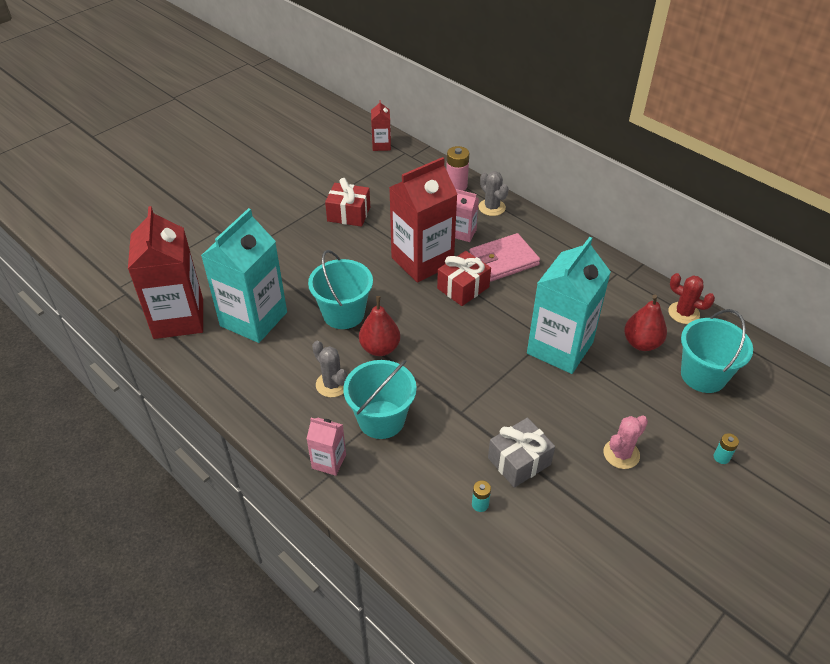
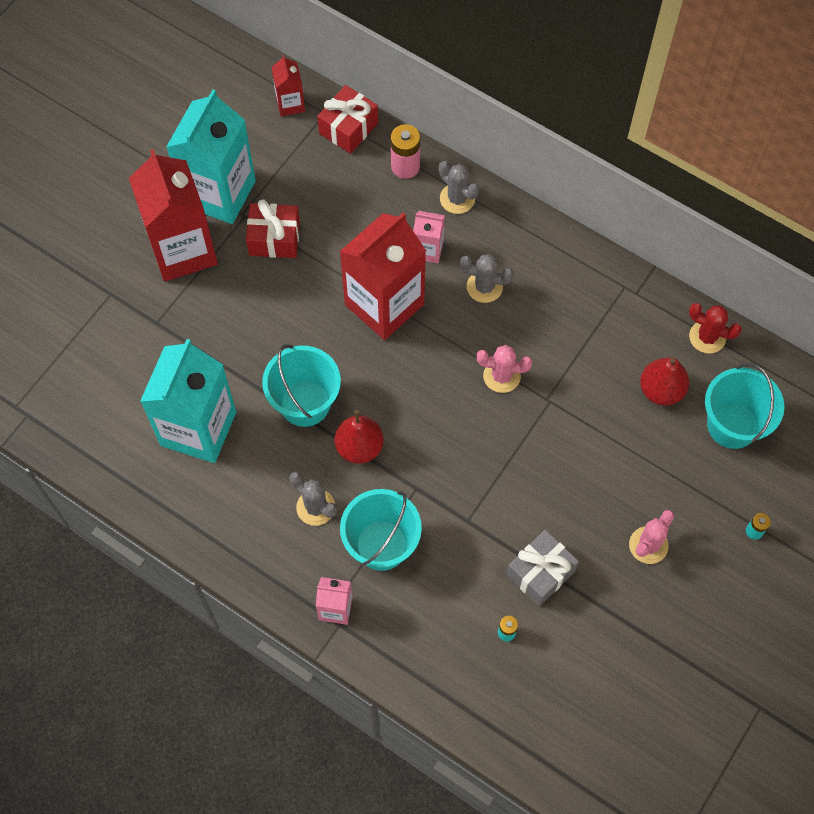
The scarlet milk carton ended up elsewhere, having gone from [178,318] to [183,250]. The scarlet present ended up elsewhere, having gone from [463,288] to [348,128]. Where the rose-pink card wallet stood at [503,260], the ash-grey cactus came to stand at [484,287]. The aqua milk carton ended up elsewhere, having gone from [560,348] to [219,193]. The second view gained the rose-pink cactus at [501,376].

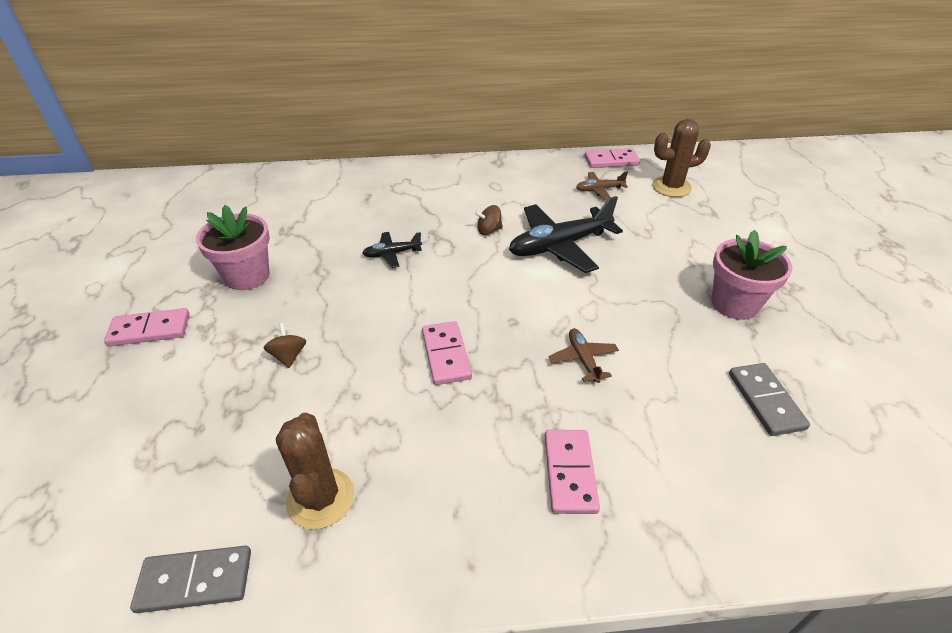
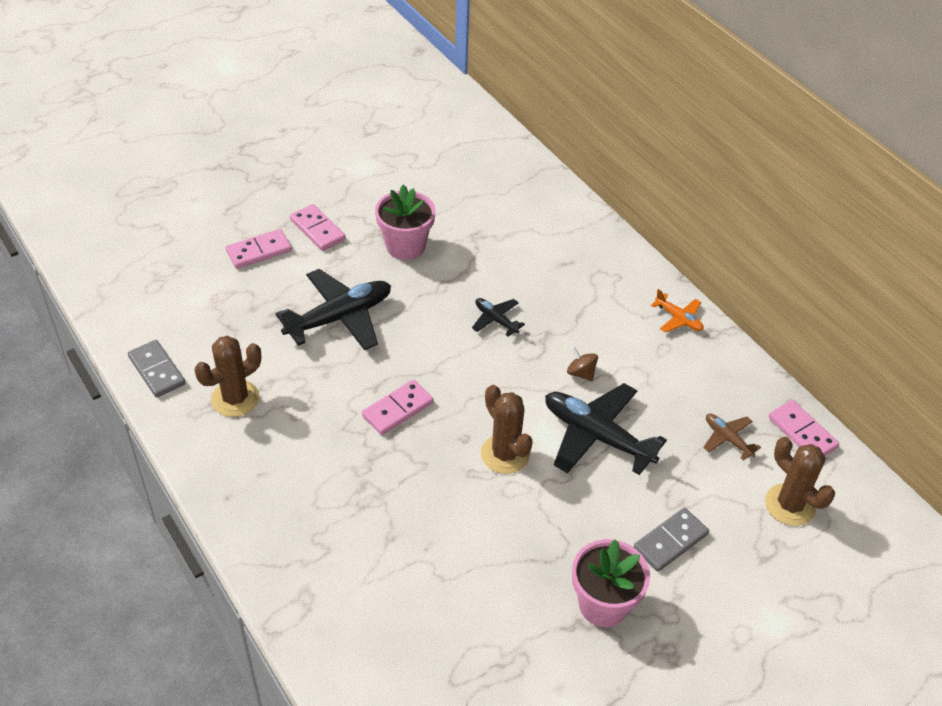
Where the dark brown whirligig stood at [288,356], the black plane came to stand at [339,318]. The rose-pink domino tile ended up elsewhere, having gone from [570,473] to [259,251]. The second view lost the dark brown plane at [583,359]. The ash-grey domino tile ended up elsewhere, having gone from [765,401] to [670,541]. The second view gained the dark brown cactus at [505,454]. The second view gained the orange-coloured plane at [678,319].

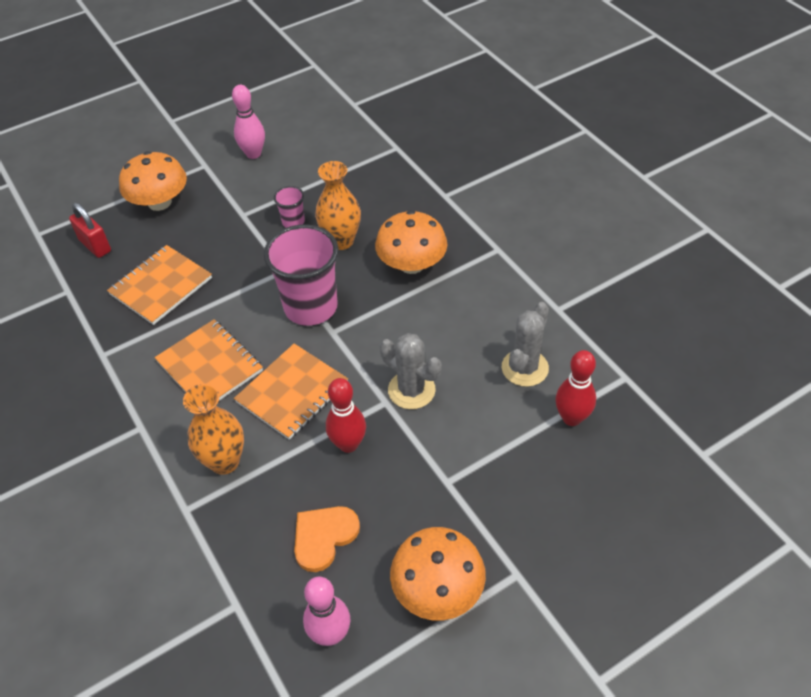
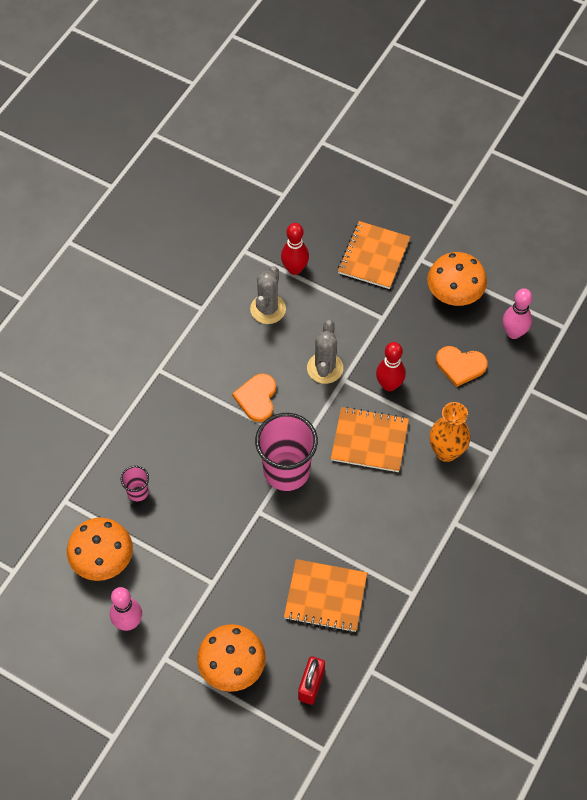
The orange-coloured exercise book ended up elsewhere, having gone from [210,366] to [373,256]. The rose-pink beaker ended up elsewhere, having gone from [293,222] to [138,492]. The second view lost the orange-coloured flower vase at [341,241]. The orange-coloured mushroom ended up elsewhere, having gone from [412,264] to [102,559]. The ash-grey cactus at [525,368] ended up facing another way, 75 degrees counterclockwise from before. The second view gained the orange-coloured love heart at [257,398].

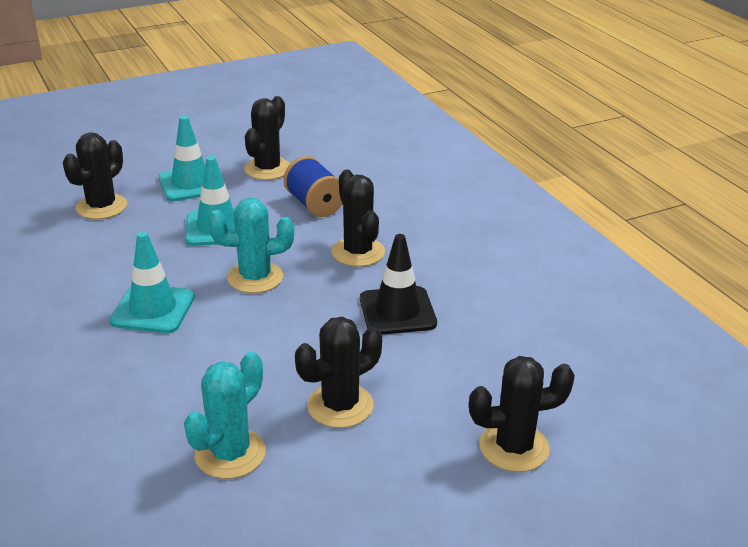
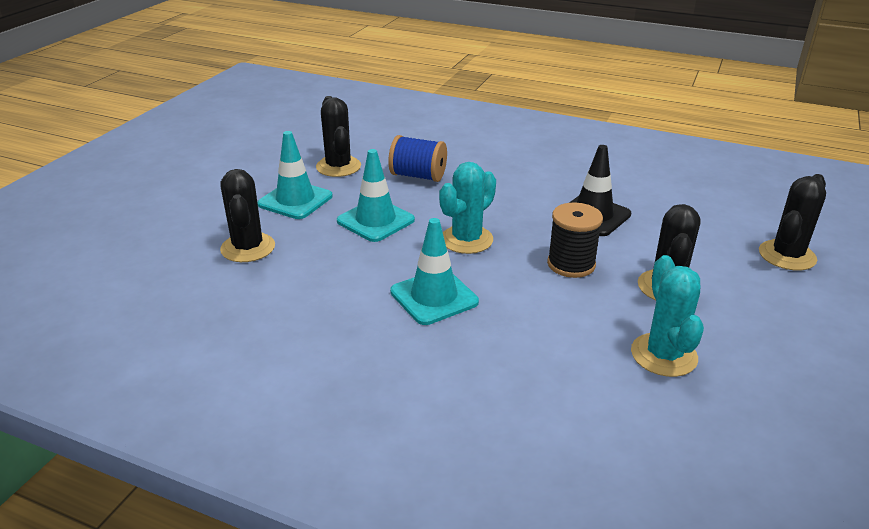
The second view lost the black cactus at [358,252]. The second view gained the black reel of thread at [571,264].

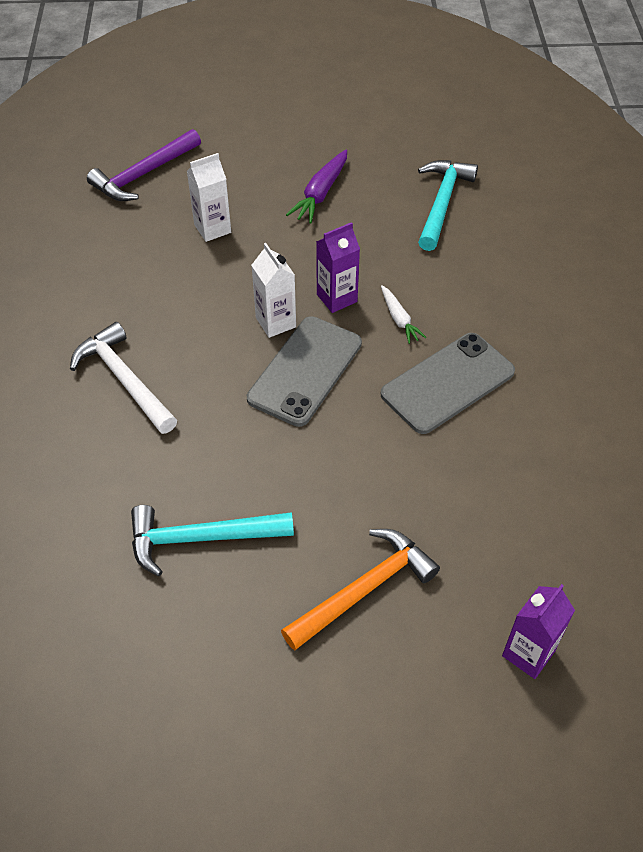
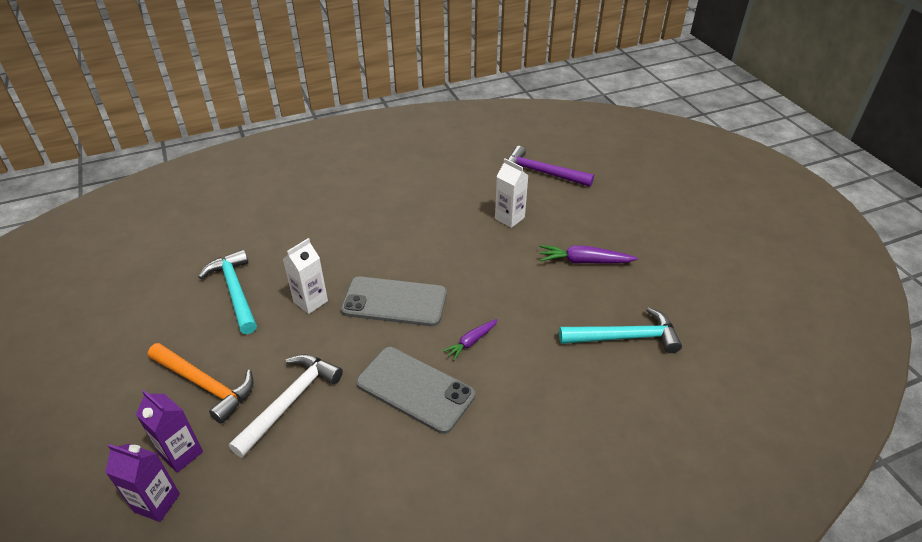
The pure white carpenter's hammer ended up elsewhere, having gone from [124,379] to [290,401]. The pure white milk carton ended up elsewhere, having gone from [275,322] to [310,301]. The royal purple milk carton ended up elsewhere, having gone from [337,298] to [181,454]. What was the pure white root vegetable at [399,319] turned into the royal purple root vegetable at [471,342].

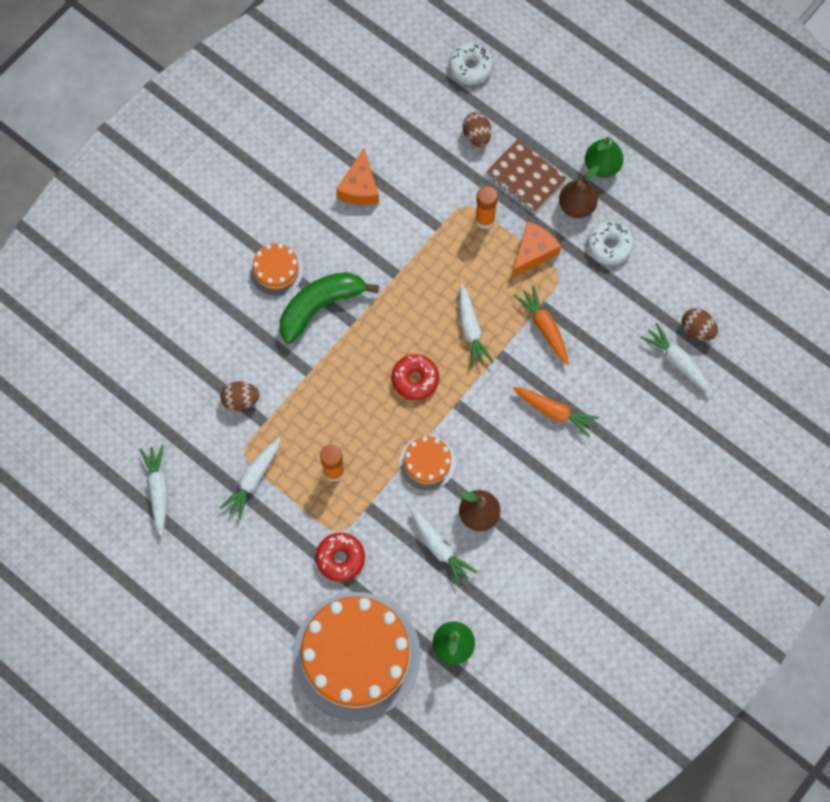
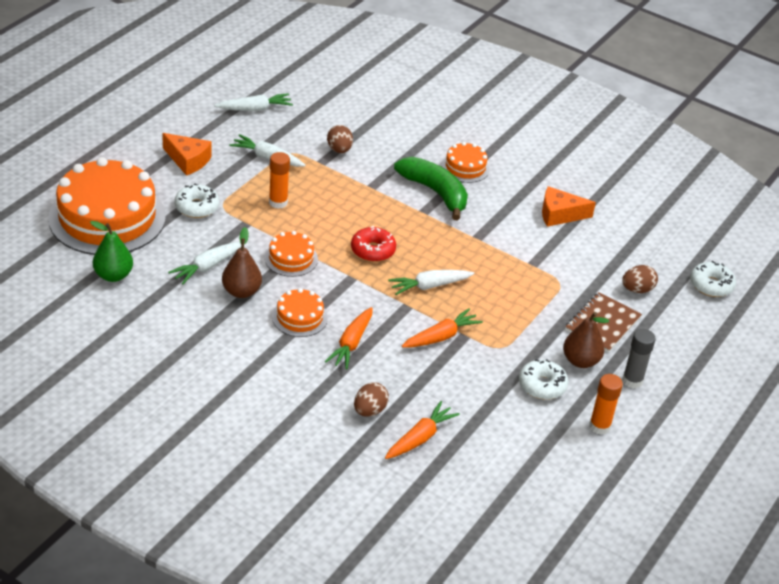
What was the scarlet doughnut at [340,558] turned into the pure white doughnut at [197,207]. The orange-coloured glue ended up elsewhere, having gone from [484,220] to [599,426]. The orange-coloured cheese wedge ended up elsewhere, having gone from [533,252] to [188,160]. Where the green pear fruit stood at [602,166], the ash-grey glue came to stand at [632,380]. What was the pure white root vegetable at [677,361] turned into the orange-coloured root vegetable at [420,438]. The dark brown egg ended up elsewhere, having gone from [697,330] to [369,410]. The second view gained the orange-coloured cake at [299,317].

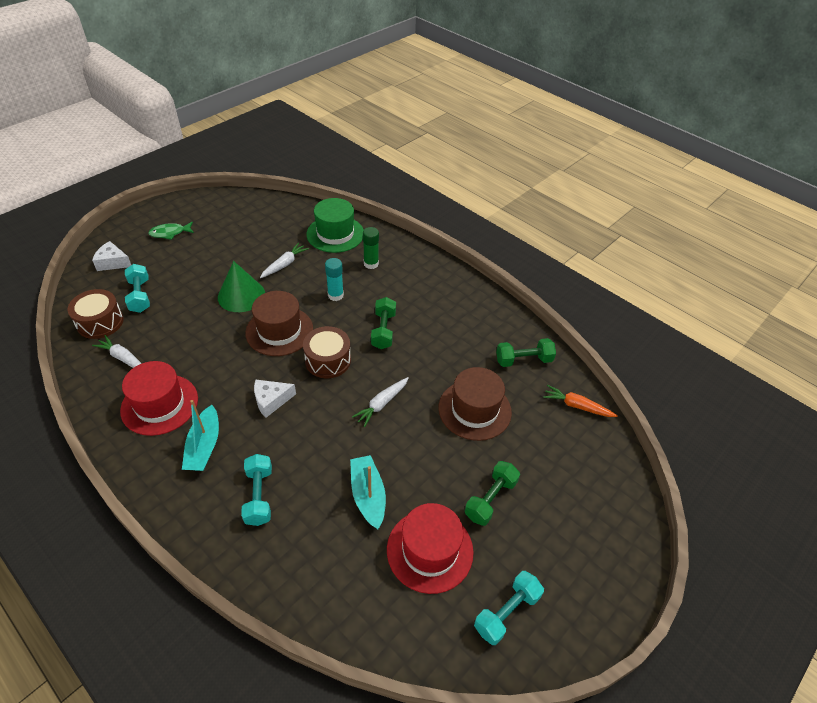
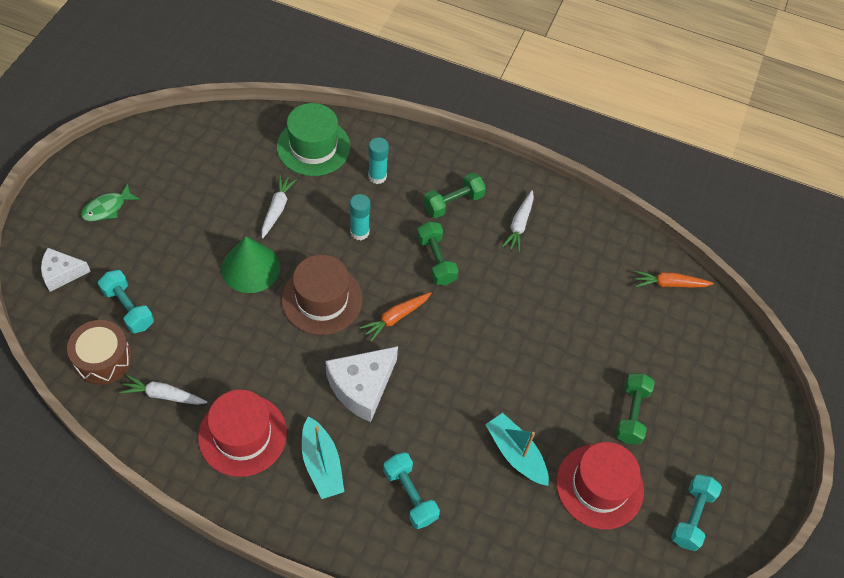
The size of the pure white cheese wedge at [271,400] changed by a factor of 1.61. Where the dark brown toy drum stood at [328,360], the orange-coloured root vegetable came to stand at [395,318]. The pure white root vegetable ended up elsewhere, having gone from [381,404] to [519,225]. What was the green glue at [371,264] turned into the aqua glue at [377,176]. The second view lost the dark brown tall hat at [474,410]. The green dumbbell ended up elsewhere, having gone from [523,360] to [453,203].

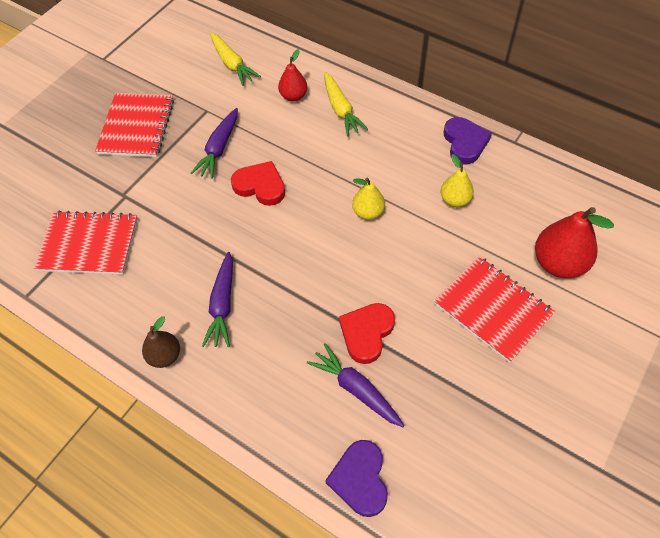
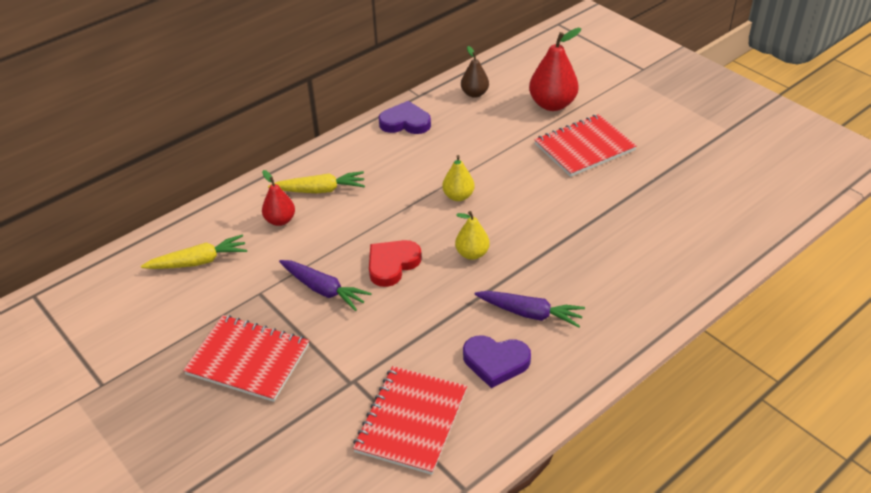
The dark brown pear fruit ended up elsewhere, having gone from [165,356] to [474,93]. The second view lost the royal purple root vegetable at [356,389]. The royal purple love heart ended up elsewhere, having gone from [360,479] to [495,362]. The second view lost the scarlet love heart at [366,333]. The yellow pear fruit ended up elsewhere, having gone from [455,200] to [472,253].

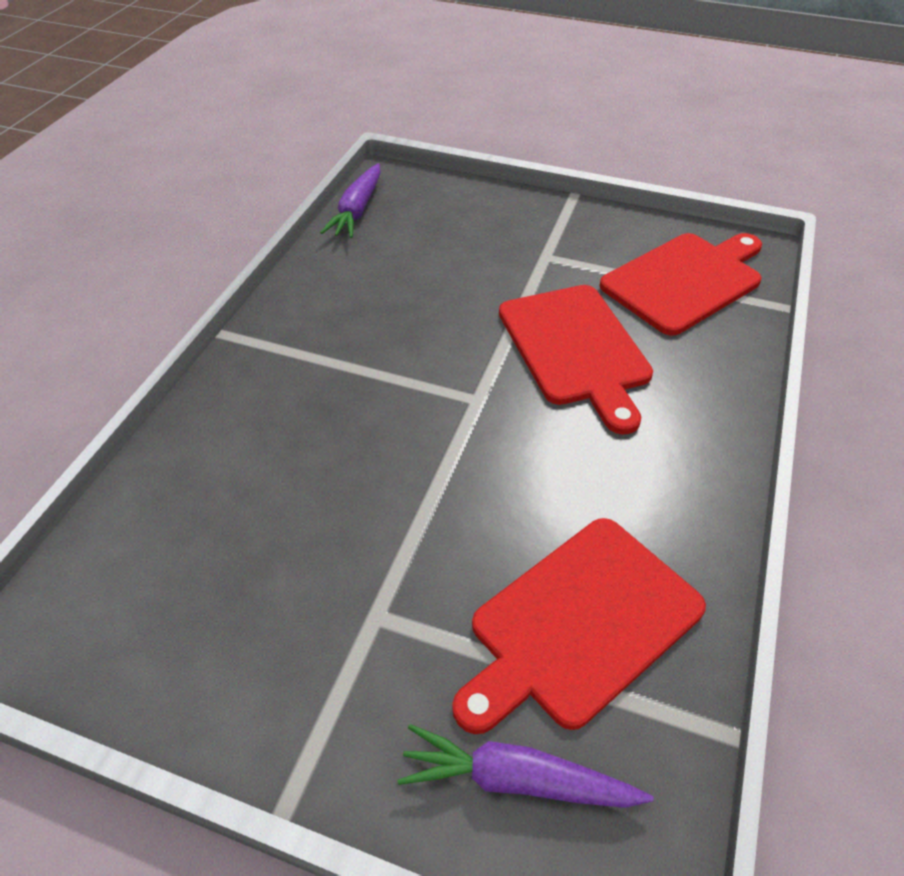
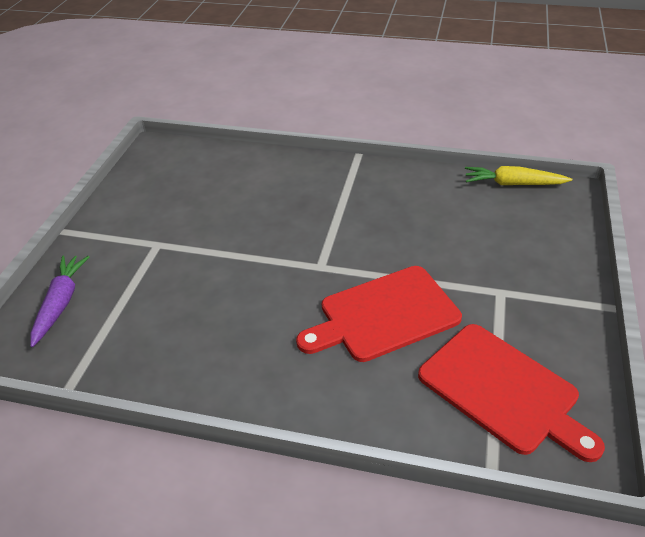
What was the royal purple root vegetable at [357,210] turned into the yellow root vegetable at [513,184]. The second view lost the scarlet cutting board at [579,624].

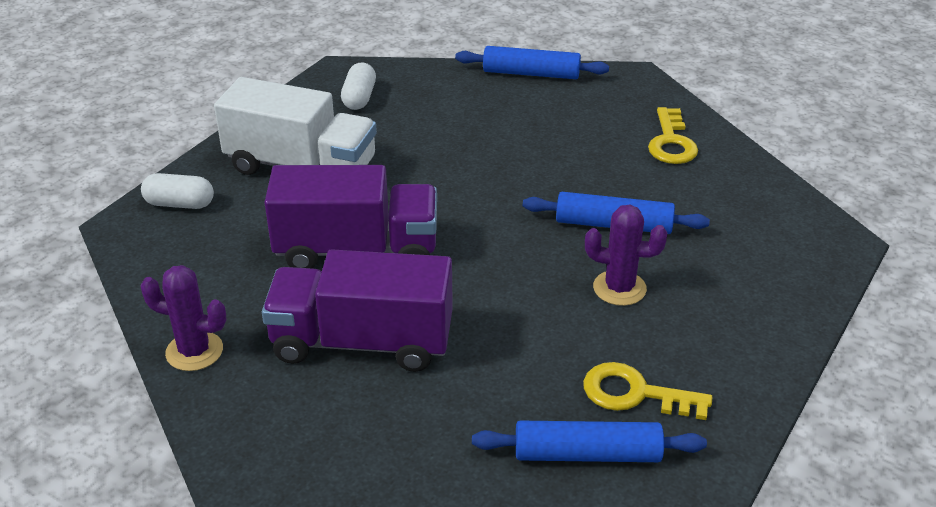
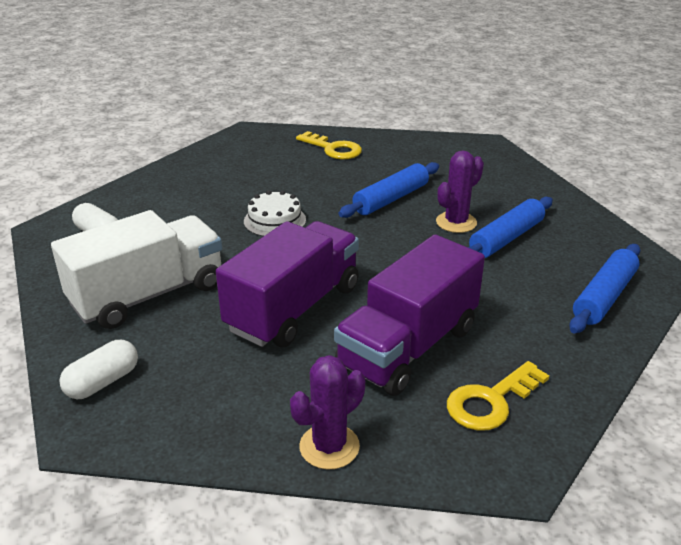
The blue dough roller ended up elsewhere, having gone from [531,73] to [506,238]. The yellow key ended up elsewhere, having gone from [635,393] to [491,401]. The second view gained the pure white cake at [274,220].

